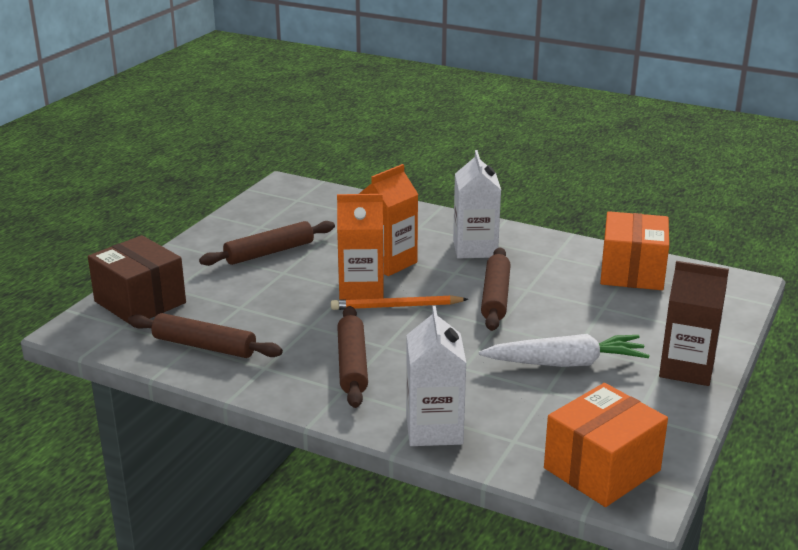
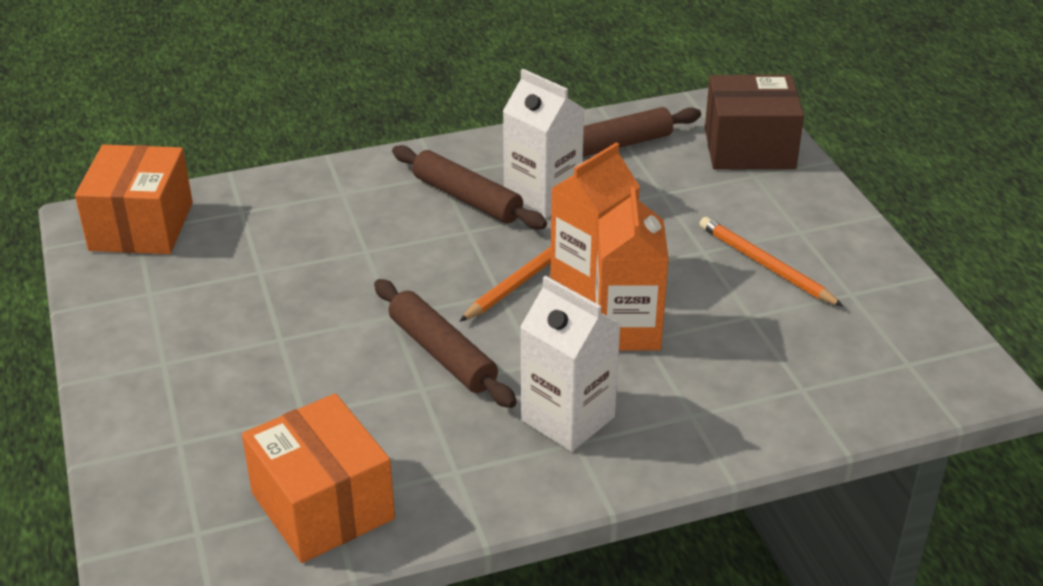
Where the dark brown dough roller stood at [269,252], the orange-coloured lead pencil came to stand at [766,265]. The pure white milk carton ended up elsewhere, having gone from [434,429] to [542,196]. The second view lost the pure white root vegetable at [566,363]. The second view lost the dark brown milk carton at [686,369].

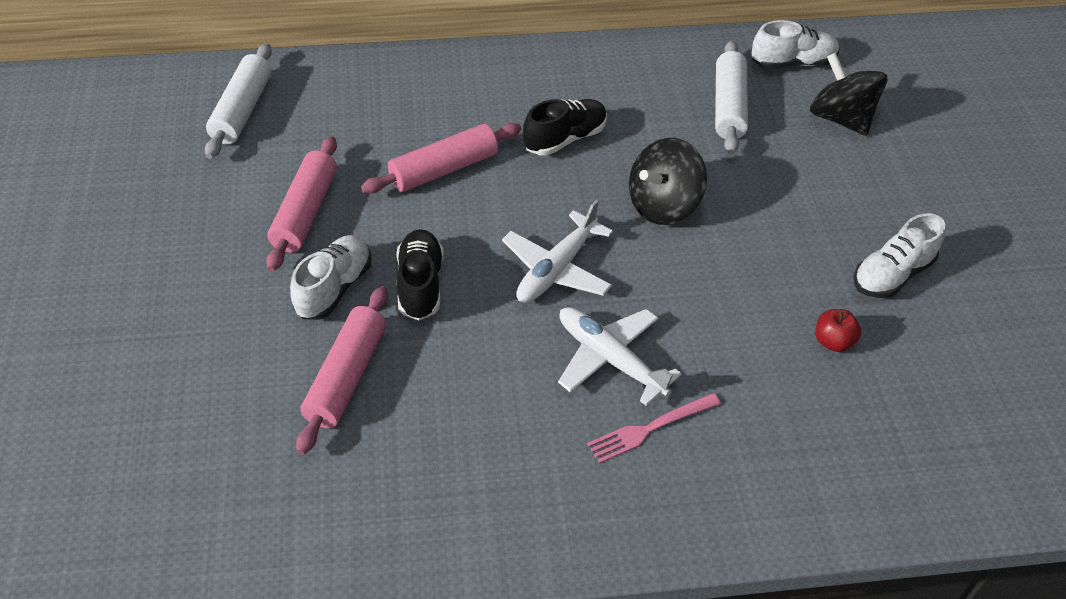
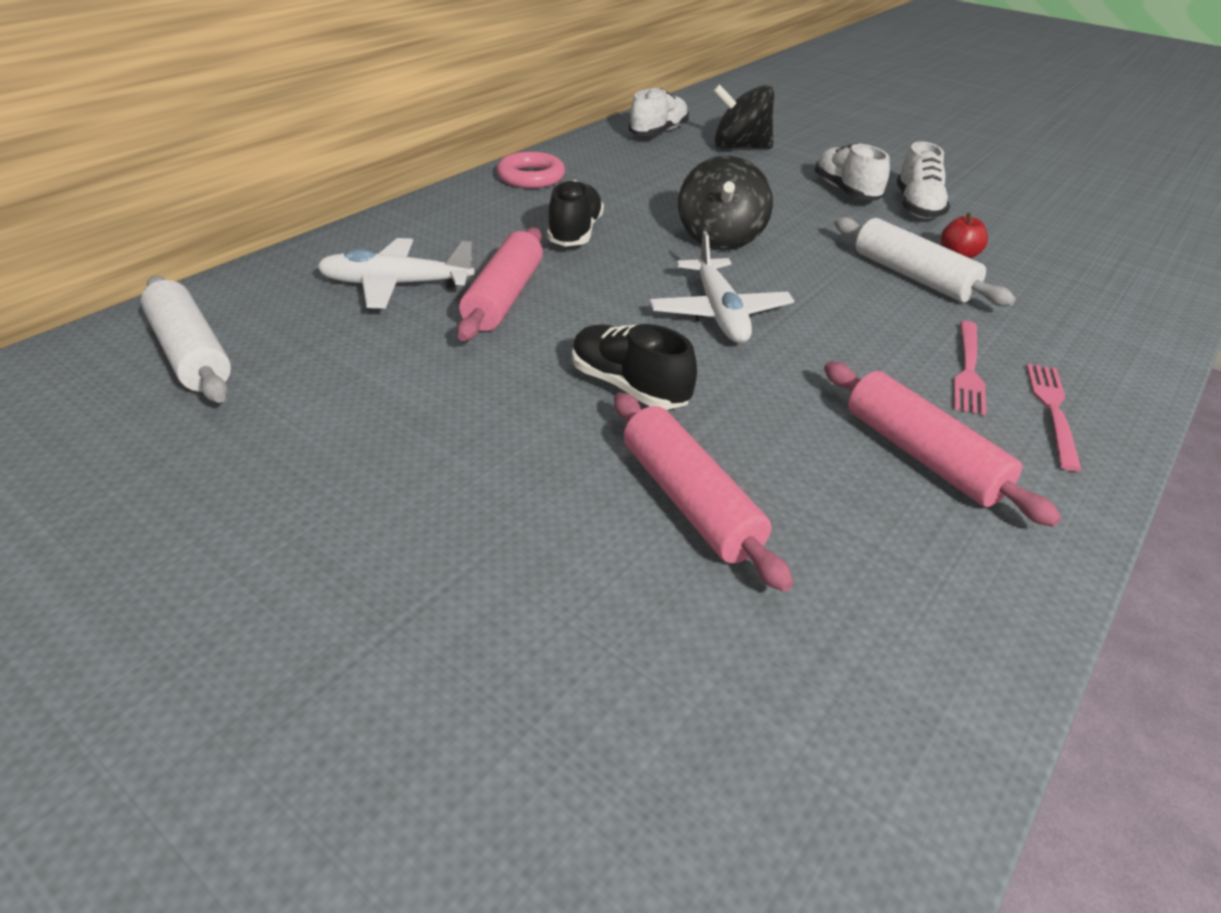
The rose-pink dough roller ended up elsewhere, having gone from [305,212] to [922,455]. The pure white shoe ended up elsewhere, having gone from [334,288] to [846,191]. The pure white plane ended up elsewhere, having gone from [610,359] to [396,285]. The pure white dough roller ended up elsewhere, having gone from [728,106] to [912,276]. The second view gained the rose-pink torus at [531,177]. The second view gained the rose-pink fork at [1052,410].

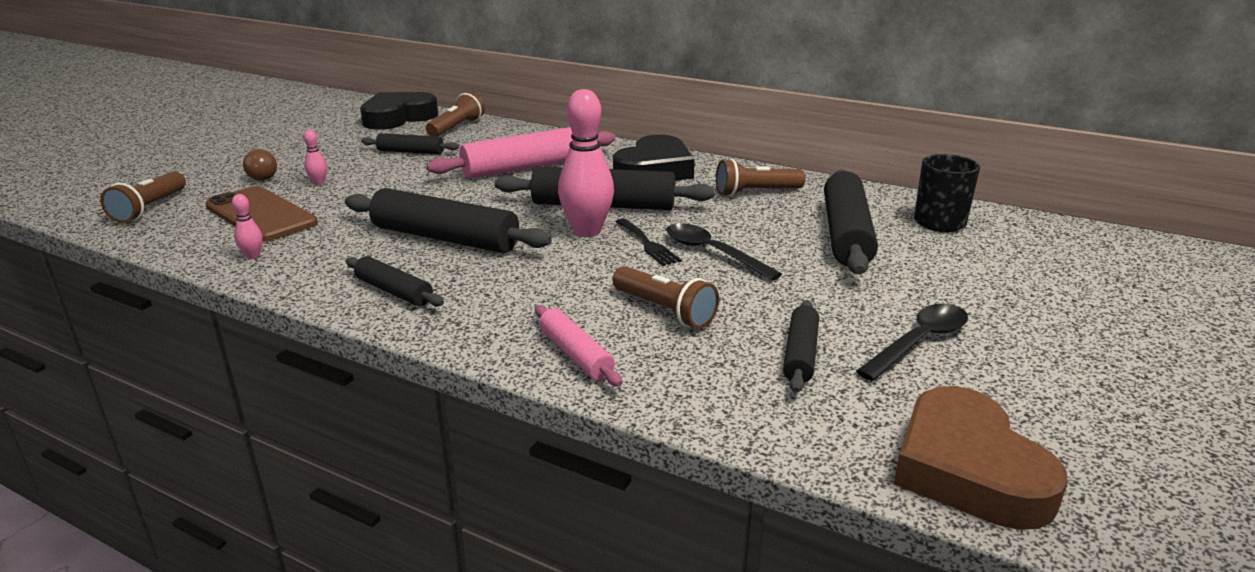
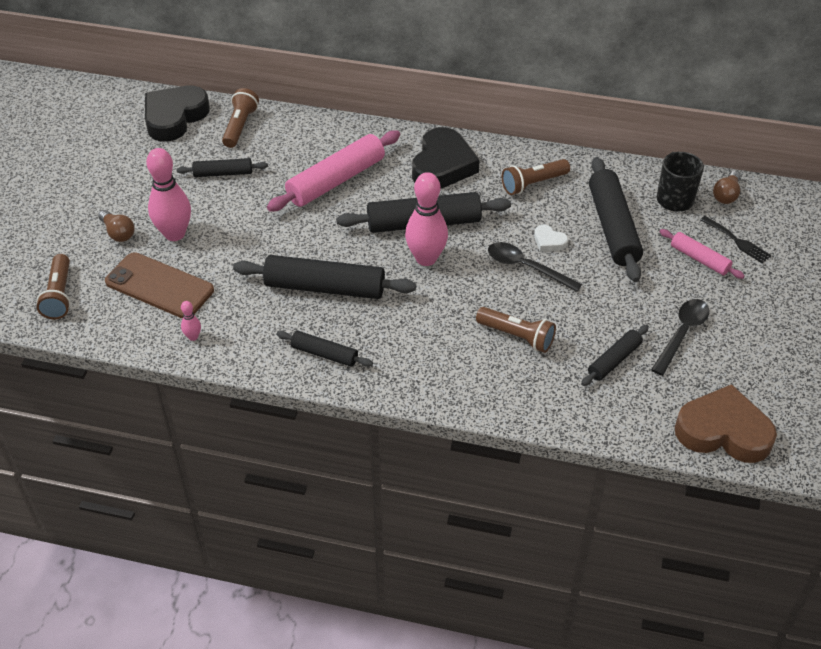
The size of the rose-pink bowling pin at [318,183] changed by a factor of 2.28. The rose-pink dough roller ended up elsewhere, having gone from [575,355] to [699,259]. The black fork ended up elsewhere, having gone from [648,244] to [737,241]. The black dough roller at [800,354] ended up facing another way, 45 degrees clockwise from before. The dark brown love heart at [968,469] ended up facing another way, 135 degrees clockwise from before. The second view gained the pure white love heart at [549,241]. The second view gained the dark brown lightbulb at [726,195].

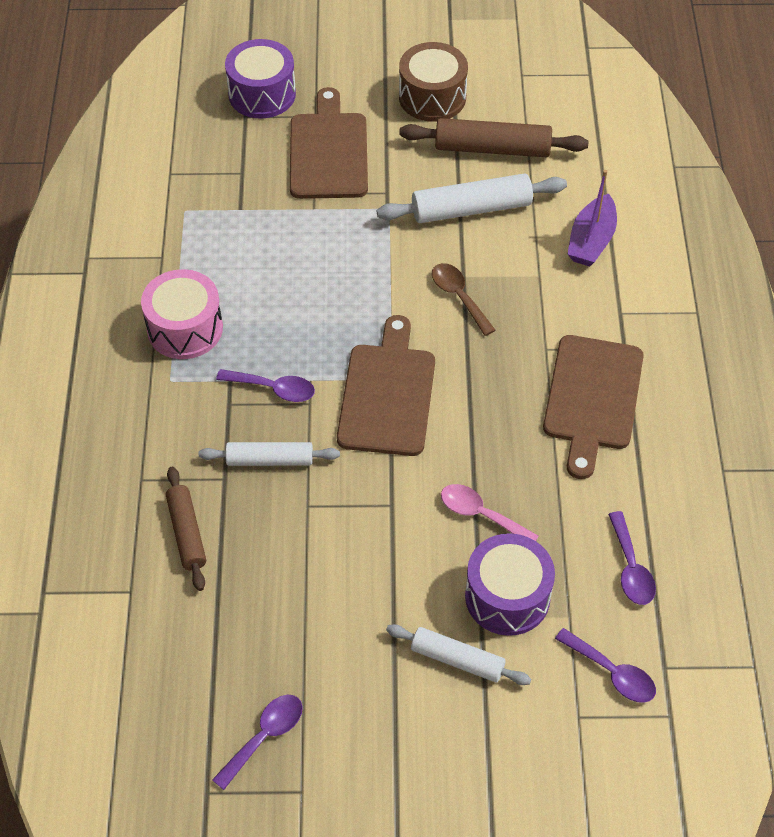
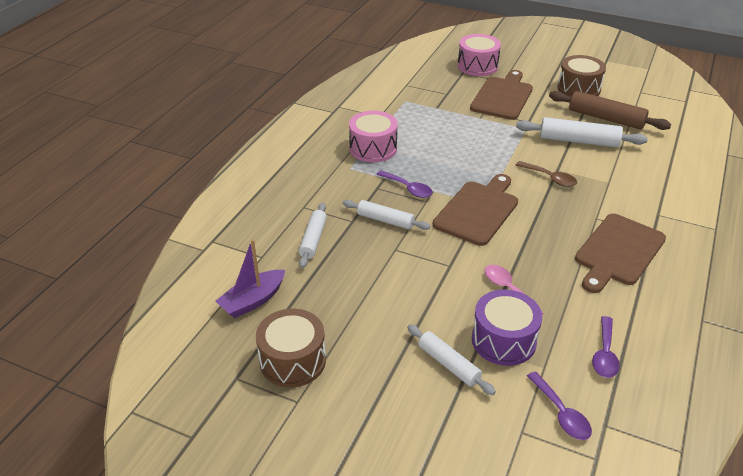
What was the dark brown dough roller at [187,533] turned into the pure white dough roller at [313,239]. Where the royal purple spoon stood at [264,737], the dark brown toy drum came to stand at [293,361]. What was the royal purple toy drum at [262,94] turned into the rose-pink toy drum at [477,66]. The dark brown spoon at [459,297] ended up facing another way, 135 degrees clockwise from before. The royal purple sailboat ended up elsewhere, having gone from [591,241] to [253,301].

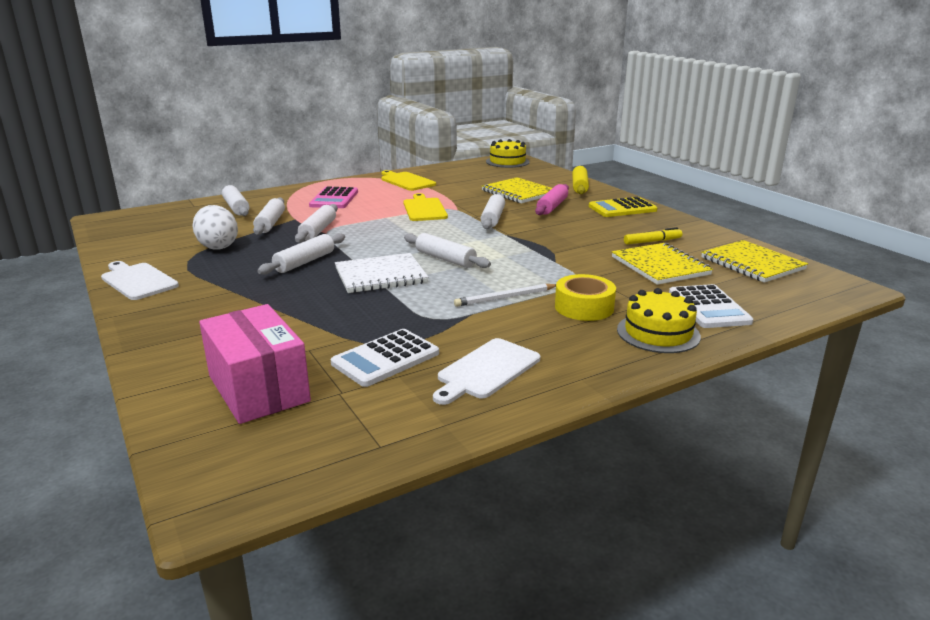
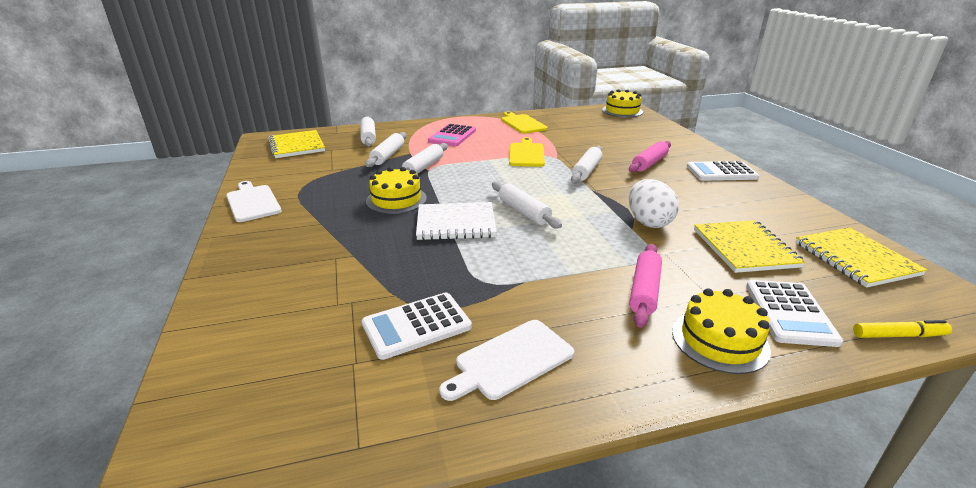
The pure white egg ended up elsewhere, having gone from [218,246] to [648,222]. The second view lost the rose-pink box at [258,388]. Where the pure white dough roller stood at [305,262], the yellow cake came to stand at [396,199]. The second view lost the pure white lead pencil at [505,297]. The yellow exercise book ended up elsewhere, having gone from [518,192] to [296,146]. Where the yellow roll of tape stood at [584,307], the rose-pink dough roller came to stand at [644,291]. The second view lost the yellow dough roller at [579,186]. What was the yellow pocket calculator at [622,208] turned into the pure white pocket calculator at [721,172]. The yellow marker pen ended up elsewhere, having gone from [652,241] to [898,335].

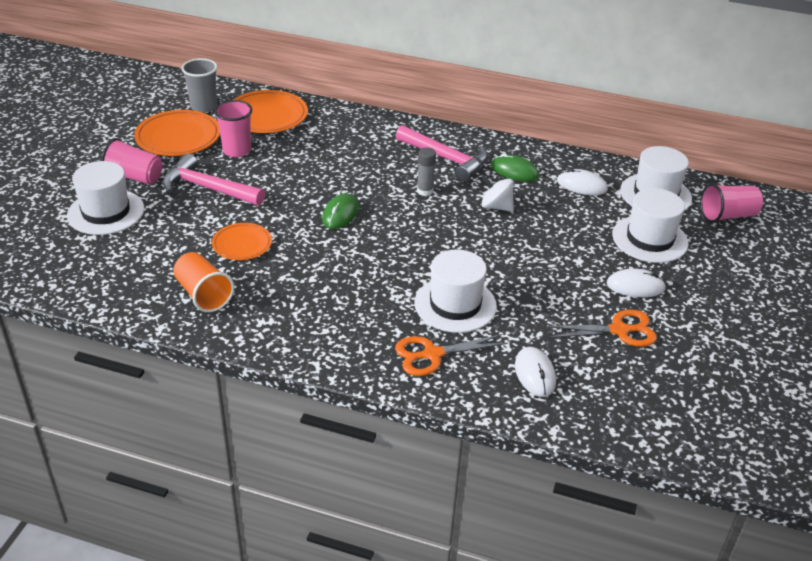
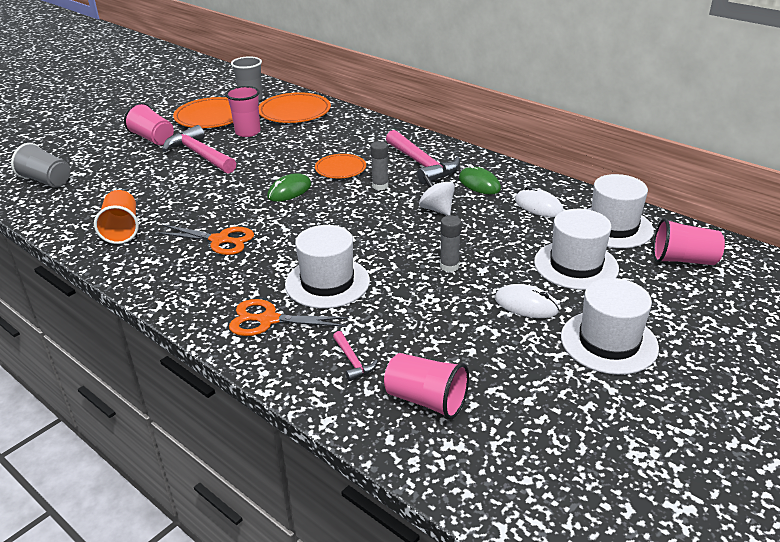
The pure white tall hat ended up elsewhere, having gone from [106,212] to [609,342]. The orange-coloured flat dish ended up elsewhere, having gone from [242,244] to [340,169]. Where the pure white PC mouse stood at [535,374], the rose-pink carpenter's hammer came to stand at [352,361]. The orange-coloured pair of scissors ended up elsewhere, having gone from [619,330] to [220,240]. The second view gained the ash-grey beaker at [46,181]. The second view gained the rose-pink beaker at [426,400]. The second view gained the ash-grey glue at [449,266].

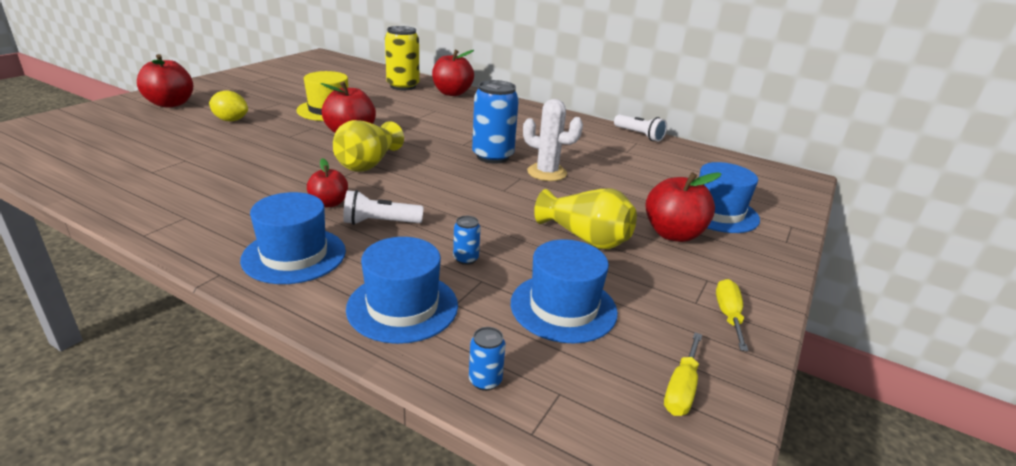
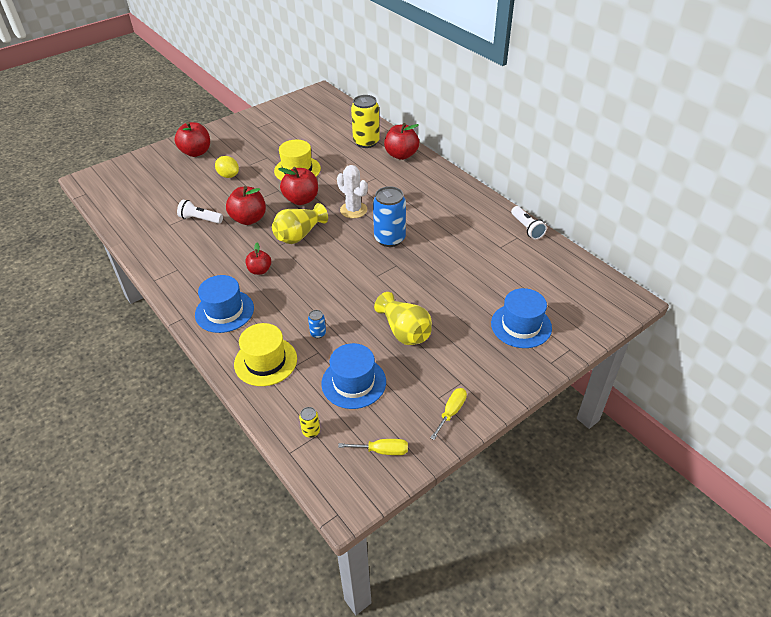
The pure white flashlight ended up elsewhere, having gone from [380,222] to [200,219]. What was the blue tall hat at [402,306] turned into the yellow tall hat at [265,361]. The second view lost the blue tin at [485,380]. The pure white cactus ended up elsewhere, having gone from [547,173] to [353,210]. The scarlet toy apple ended up elsewhere, having gone from [673,234] to [249,219]. The yellow flat screwdriver at [681,389] ended up facing another way, 135 degrees counterclockwise from before. The second view gained the yellow tin at [311,431].

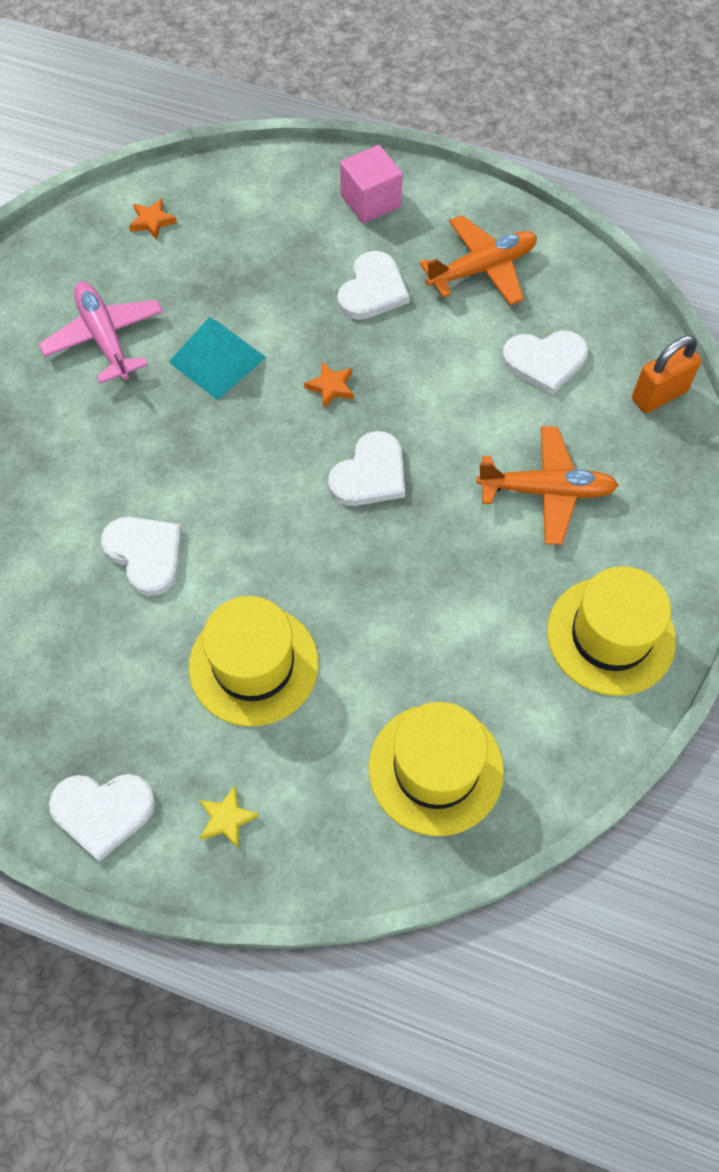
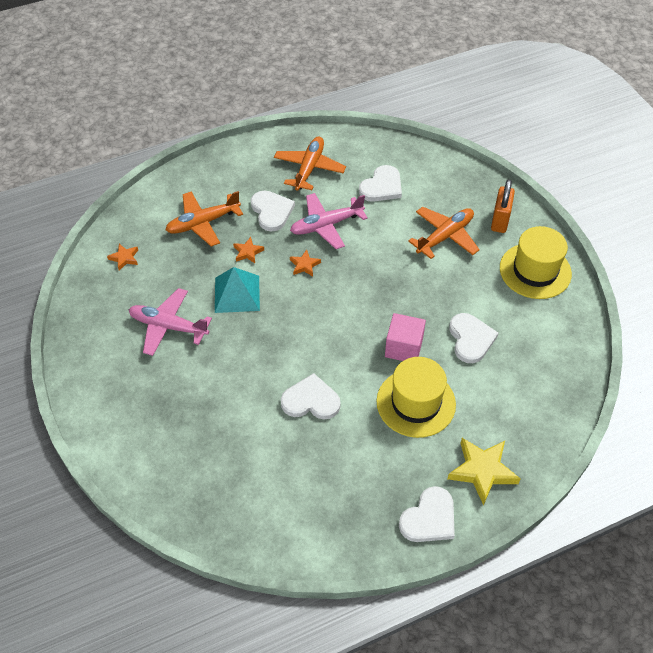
The size of the yellow star at [227,819] changed by a factor of 1.90. The pure white love heart ended up elsewhere, having gone from [370,474] to [470,339]. The rose-pink block ended up elsewhere, having gone from [370,201] to [403,347]. The second view lost the yellow tall hat at [436,769]. The orange-coloured lock ended up elsewhere, having gone from [659,395] to [500,221]. The second view gained the orange-coloured plane at [203,223]. The second view gained the orange-coloured star at [248,252]. The second view gained the rose-pink plane at [326,225].

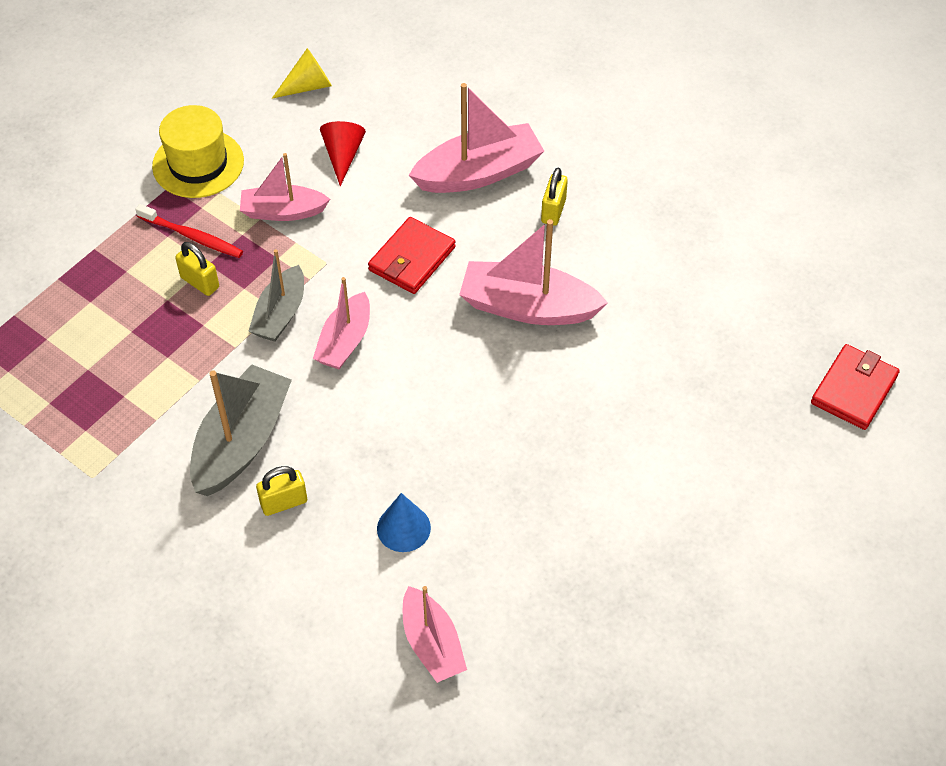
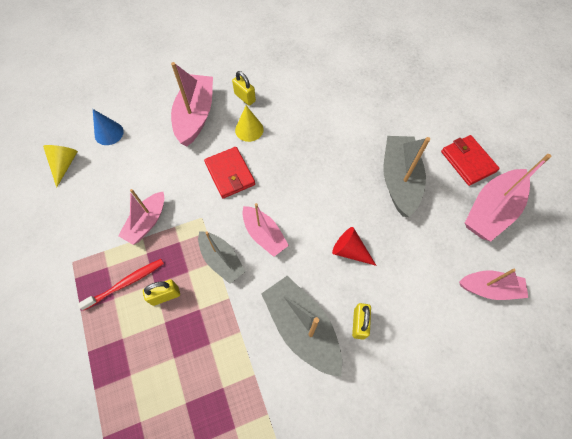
The second view lost the yellow tall hat at [198,163]. The scarlet cone shape ended up elsewhere, having gone from [343,156] to [350,251]. The blue cone shape ended up elsewhere, having gone from [403,528] to [109,133]. The rose-pink sailboat ended up elsewhere, having gone from [528,307] to [491,210]. The scarlet card wallet ended up elsewhere, having gone from [854,390] to [468,161]. The second view gained the yellow cone shape at [249,129]. The second view gained the ash-grey sailboat at [399,180].

